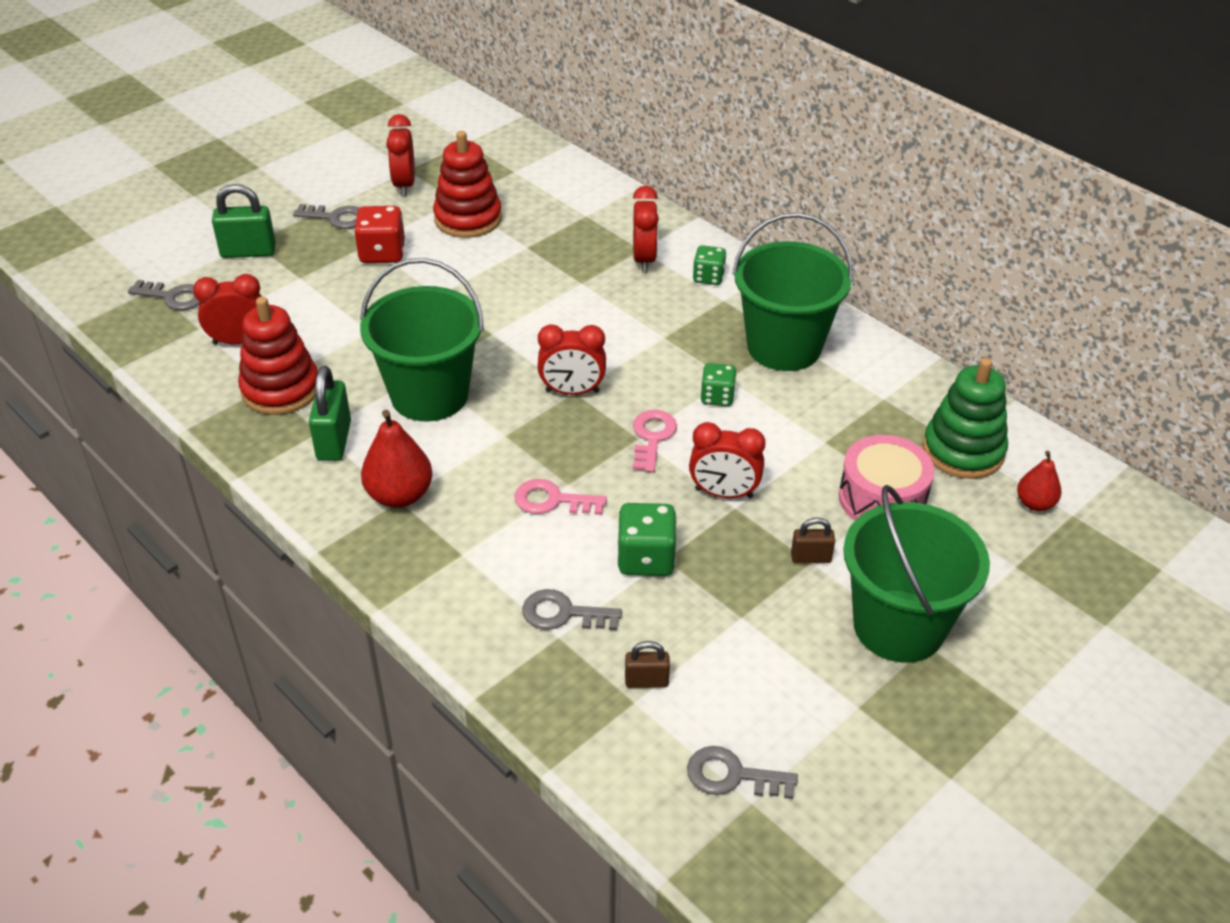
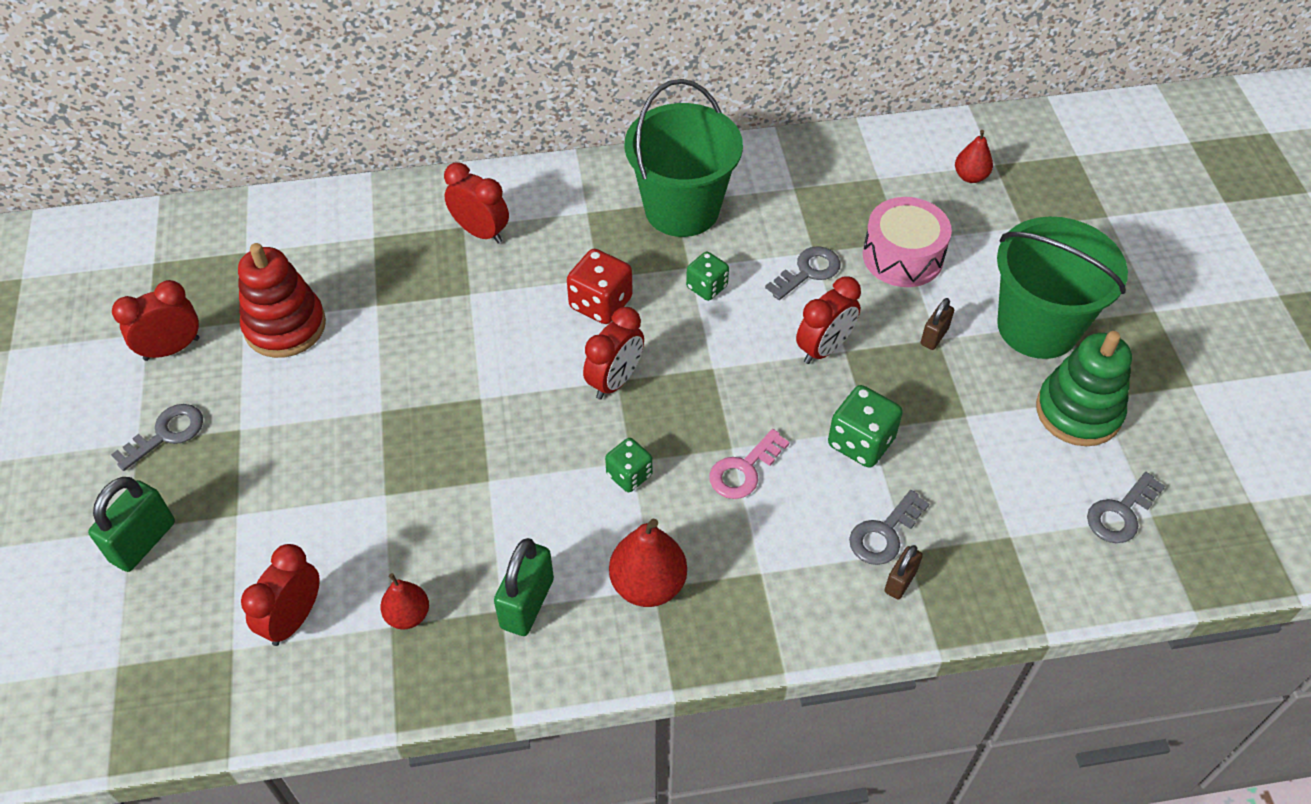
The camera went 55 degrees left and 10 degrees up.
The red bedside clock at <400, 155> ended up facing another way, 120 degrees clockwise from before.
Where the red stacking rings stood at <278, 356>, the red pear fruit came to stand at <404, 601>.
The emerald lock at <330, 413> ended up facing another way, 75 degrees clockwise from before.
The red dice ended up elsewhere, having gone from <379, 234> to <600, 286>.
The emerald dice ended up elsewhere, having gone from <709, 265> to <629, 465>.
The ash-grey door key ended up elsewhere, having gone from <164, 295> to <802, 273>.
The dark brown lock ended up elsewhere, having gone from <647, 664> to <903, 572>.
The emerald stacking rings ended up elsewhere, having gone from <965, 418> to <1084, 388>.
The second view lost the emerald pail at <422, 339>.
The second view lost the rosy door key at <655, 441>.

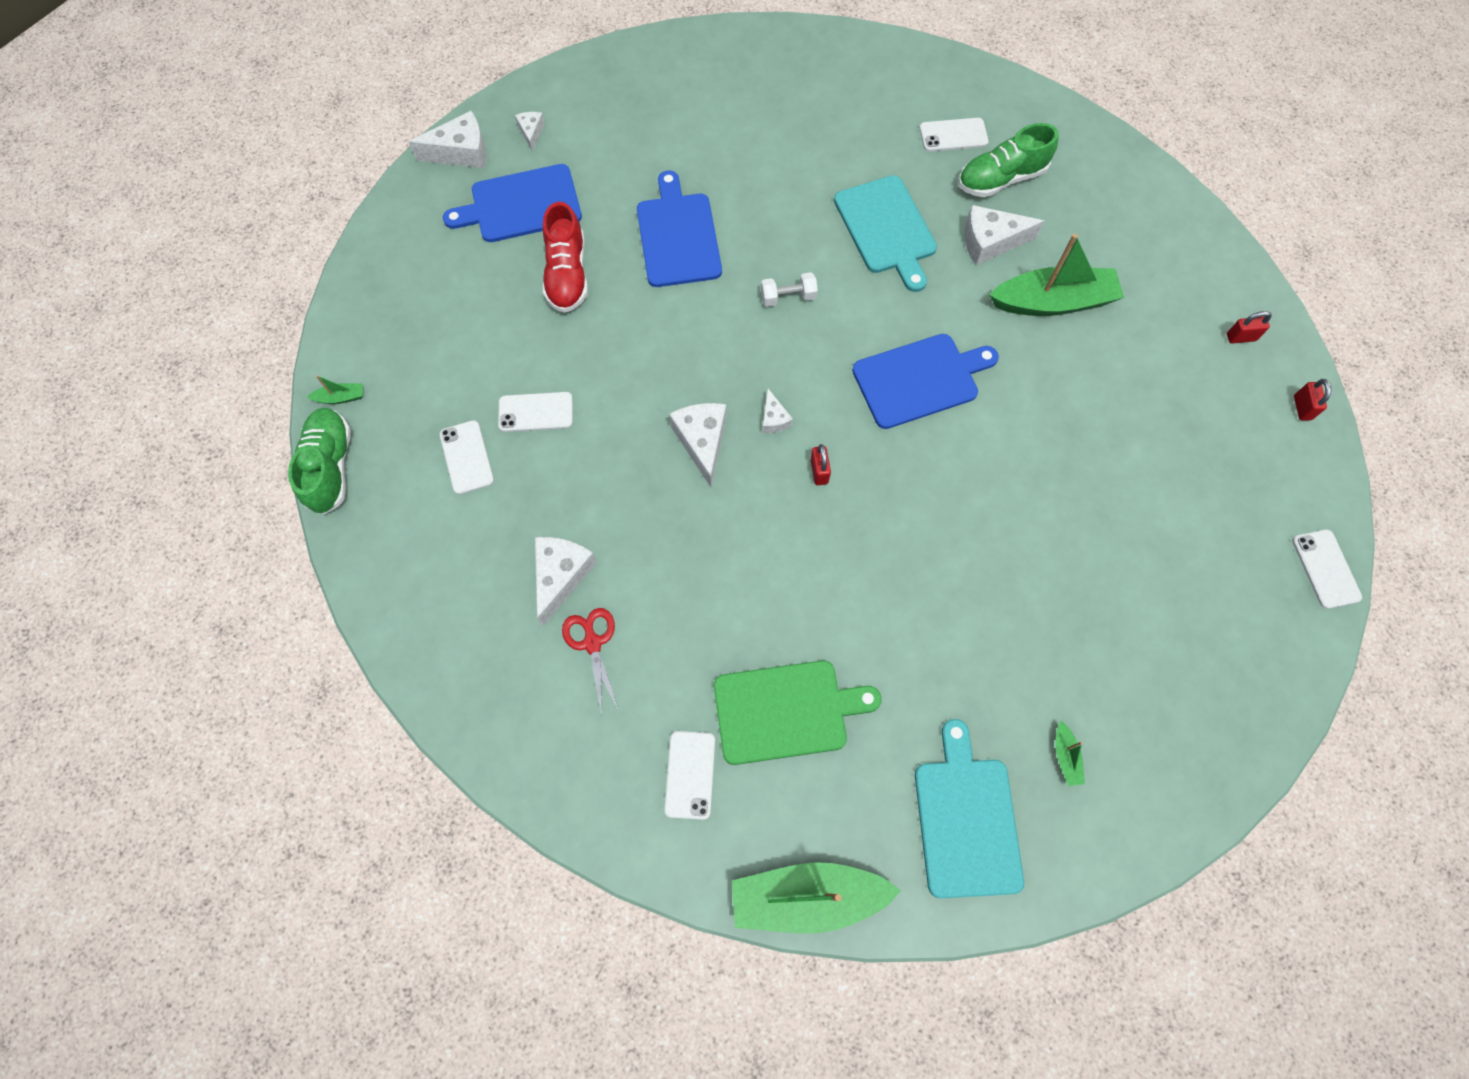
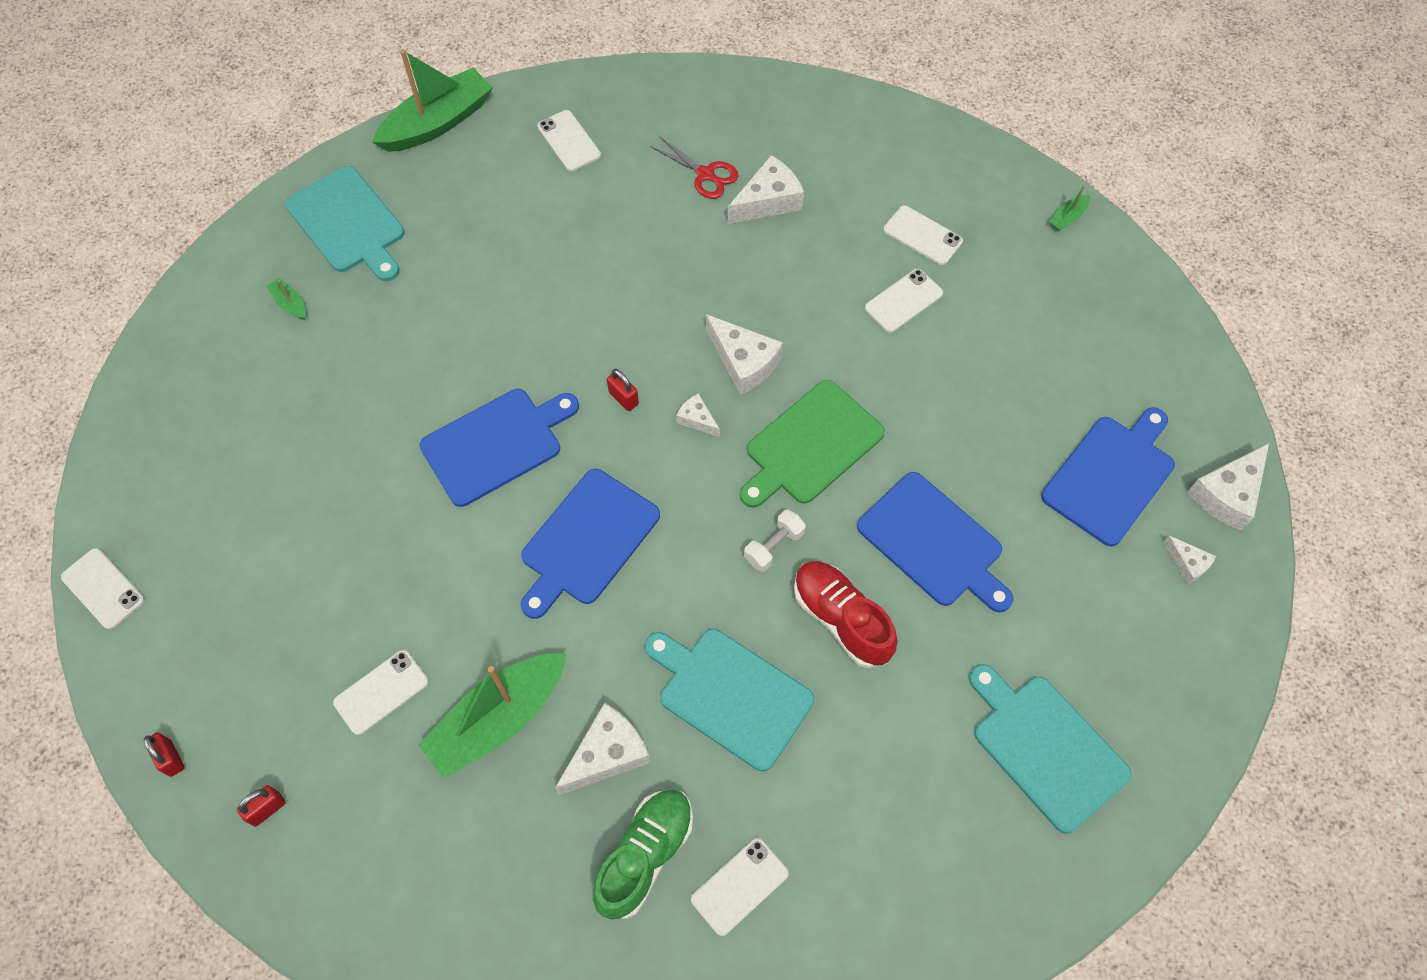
The camera went 145 degrees right and 5 degrees down.
The second view gained the white phone at <381, 692>.
The second view gained the blue chopping board at <499, 448>.
The white cheese wedge at <566, 581> ended up facing another way, 105 degrees counterclockwise from before.
The emerald chopping board ended up elsewhere, having gone from <797, 712> to <812, 444>.
The red lace-up shoe ended up elsewhere, having gone from <565, 257> to <845, 614>.
The second view gained the teal chopping board at <1050, 749>.
The second view lost the emerald lace-up shoe at <319, 461>.

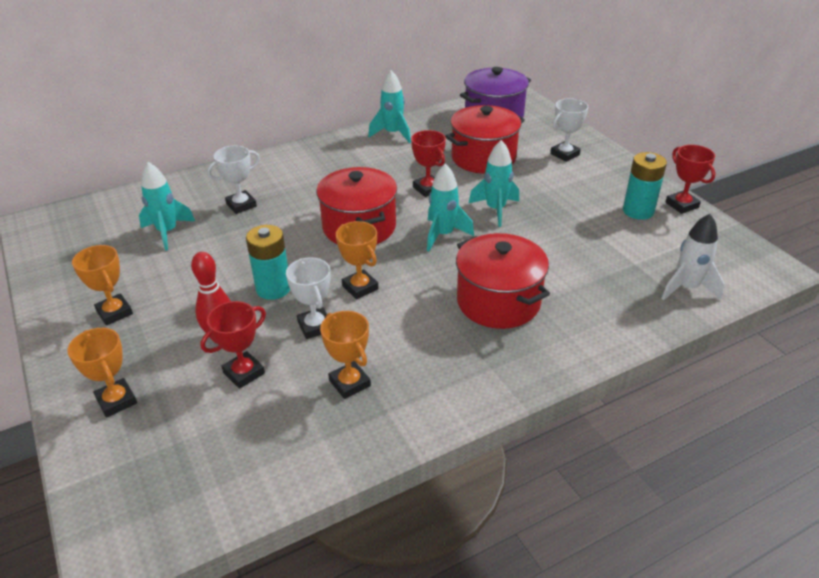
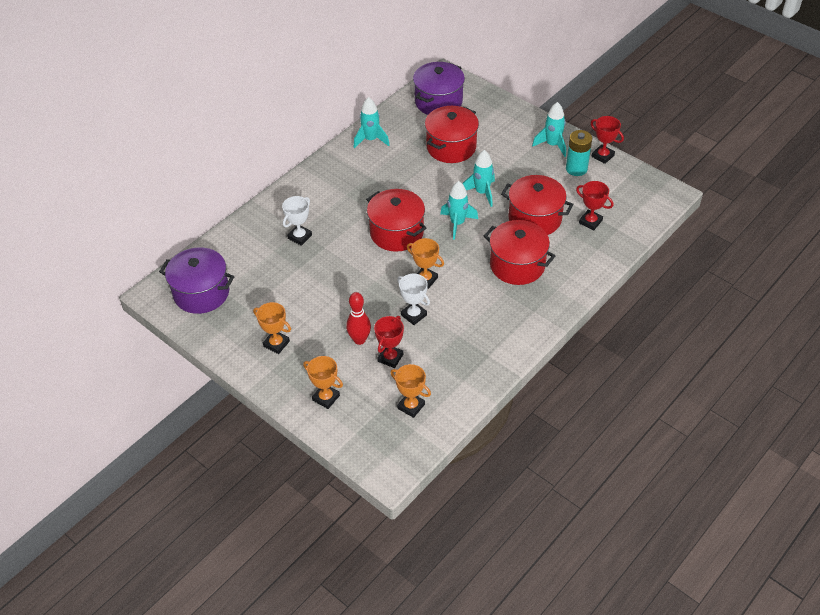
The camera went 20 degrees left and 10 degrees up.
The second view gained the violet cooking pot at <197, 280>.
The orange trophy ended up elsewhere, having gone from <345, 355> to <410, 391>.
The second view gained the red cooking pot at <537, 205>.
The teal rocket ended up elsewhere, having gone from <167, 206> to <549, 129>.
The red trophy ended up elsewhere, having gone from <428, 163> to <595, 205>.
The second view lost the teal AA battery at <268, 262>.
The second view lost the white trophy at <569, 130>.
The second view lost the white rocket at <692, 257>.

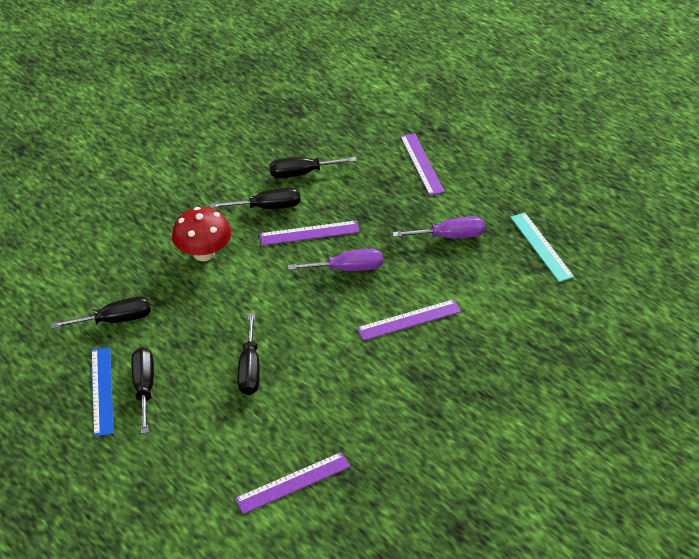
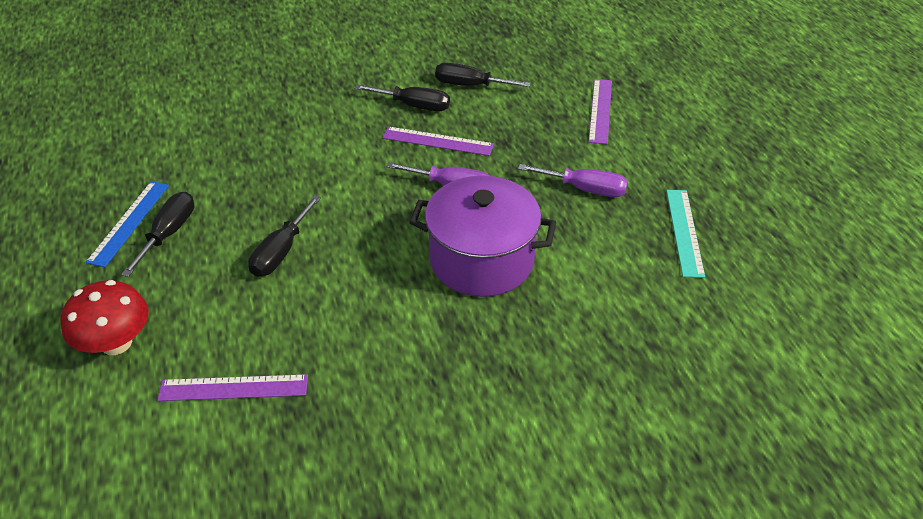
The camera went 25 degrees right and 0 degrees up.
The red toadstool ended up elsewhere, having gone from <201, 234> to <105, 317>.
Where the violet ruler stood at <409, 320>, the violet cooking pot came to stand at <482, 236>.
The second view lost the ebony flat screwdriver at <101, 313>.

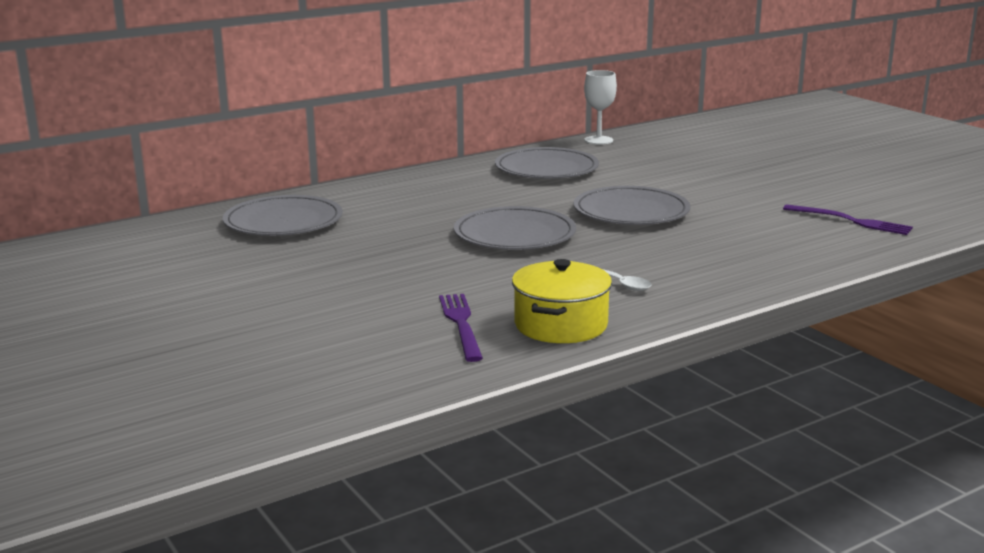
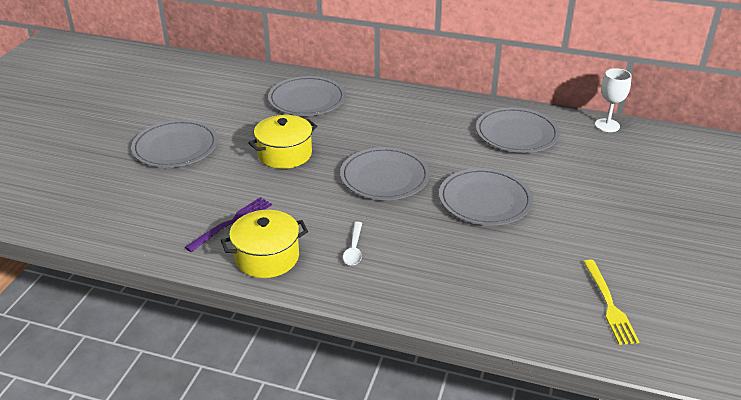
The camera went 50 degrees right and 15 degrees up.
The second view gained the ash-grey plate at <174, 143>.
The second view gained the bright yellow cooking pot at <282, 142>.
What was the violet fork at <848, 219> turned into the bright yellow fork at <611, 302>.

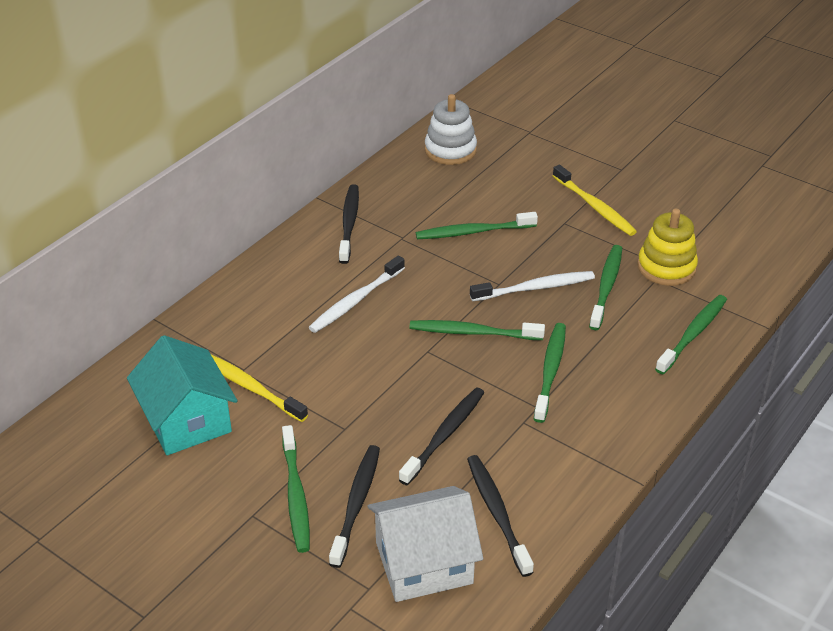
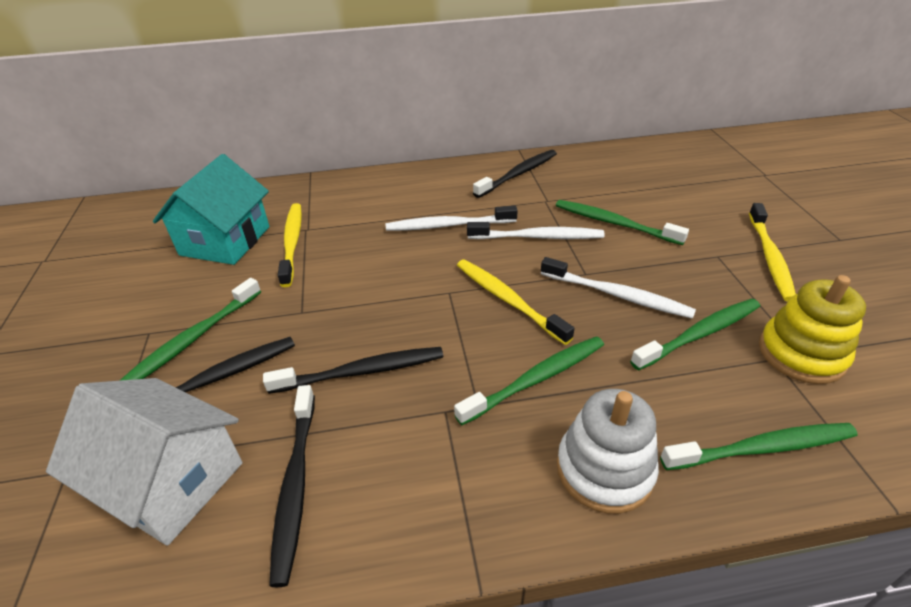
The camera went 45 degrees right and 0 degrees up.
The ebony tooth brush at <500, 516> ended up facing another way, 150 degrees clockwise from before.
What was the emerald tooth brush at <477, 330> turned into the bright yellow tooth brush at <515, 302>.
The second view gained the white tooth brush at <536, 230>.
The white stacking rings ended up elsewhere, having gone from <451, 129> to <608, 451>.

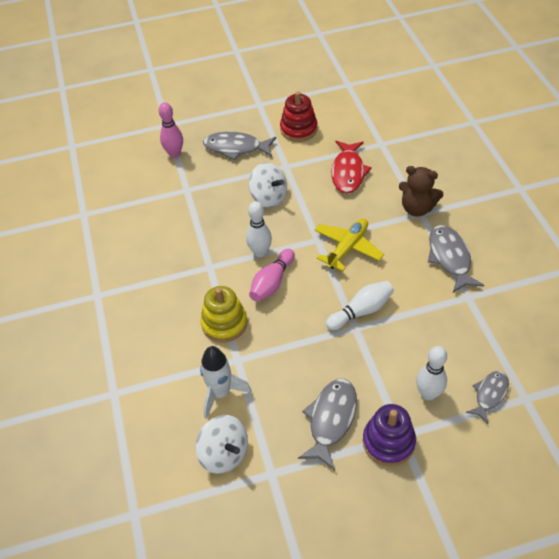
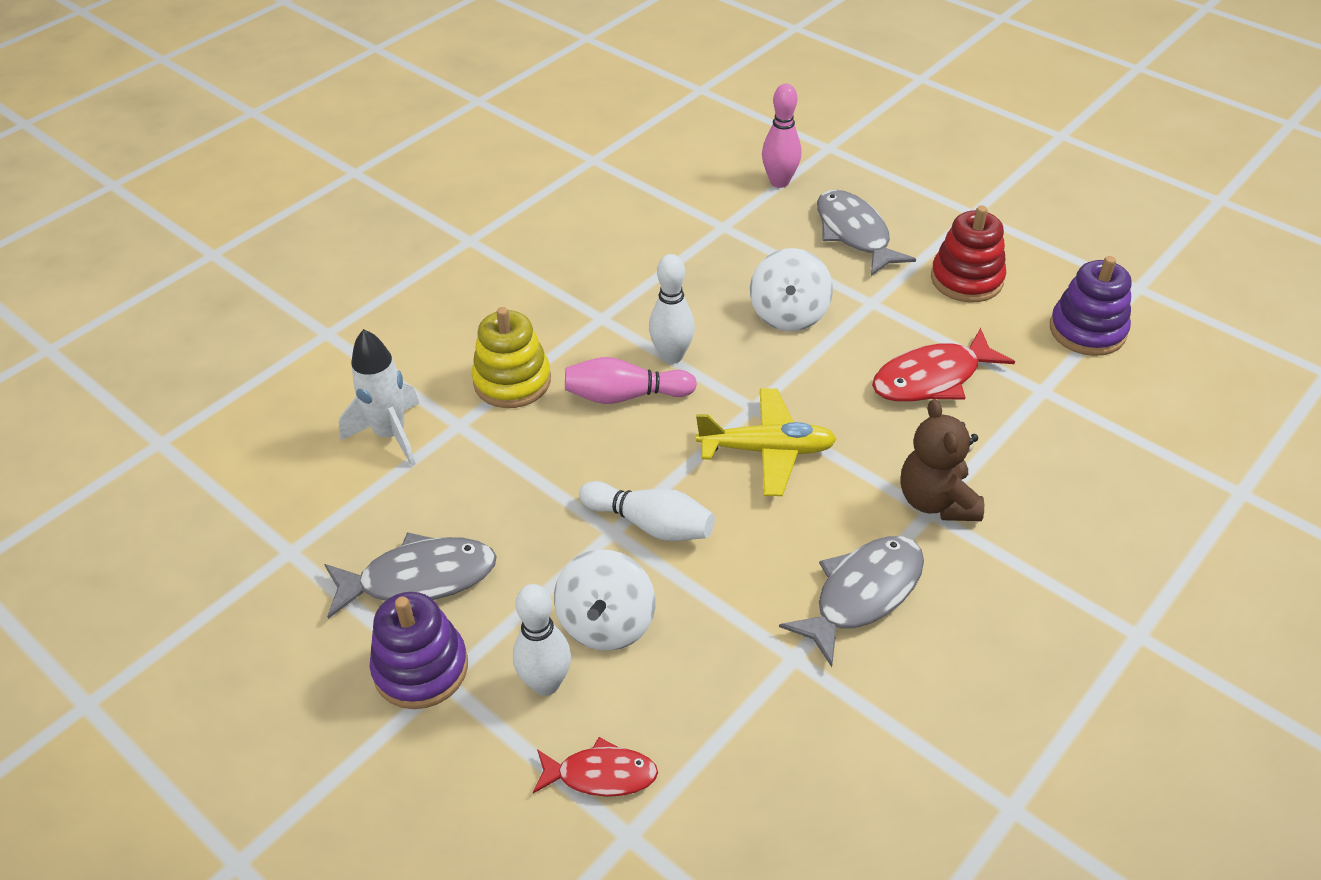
The camera went 55 degrees right and 5 degrees down.
What was the ash-grey fish figure at <487, 397> turned into the red fish figure at <595, 767>.
The white toy top ended up elsewhere, having gone from <221, 444> to <604, 600>.
The second view gained the violet stacking rings at <1091, 306>.

